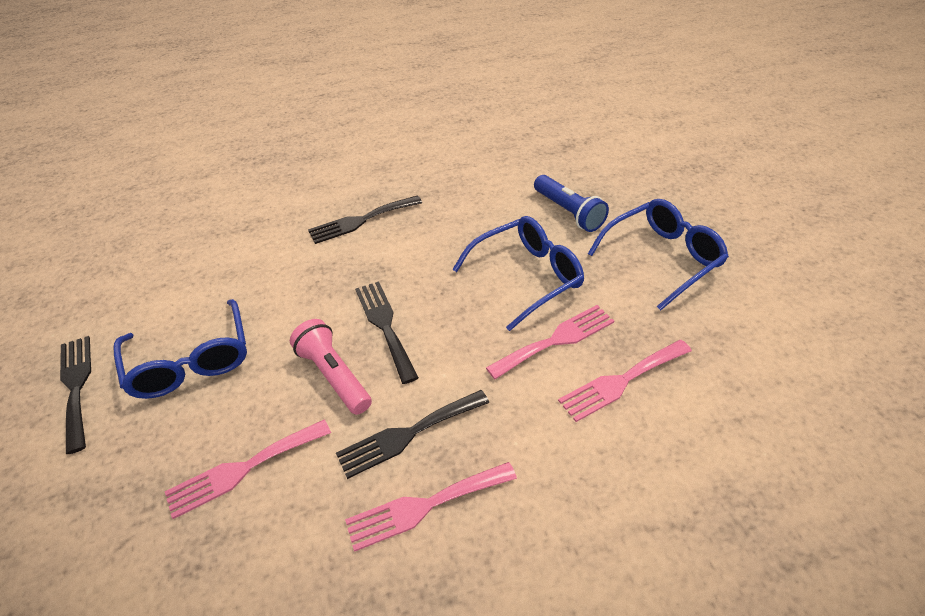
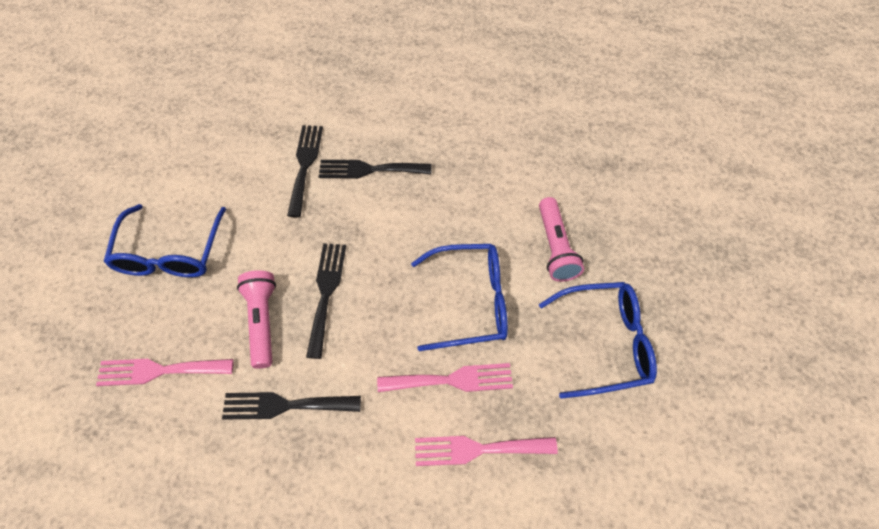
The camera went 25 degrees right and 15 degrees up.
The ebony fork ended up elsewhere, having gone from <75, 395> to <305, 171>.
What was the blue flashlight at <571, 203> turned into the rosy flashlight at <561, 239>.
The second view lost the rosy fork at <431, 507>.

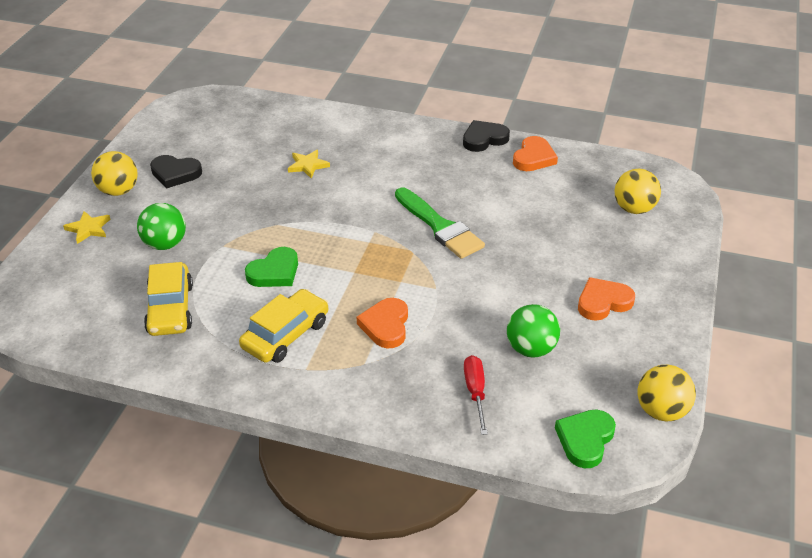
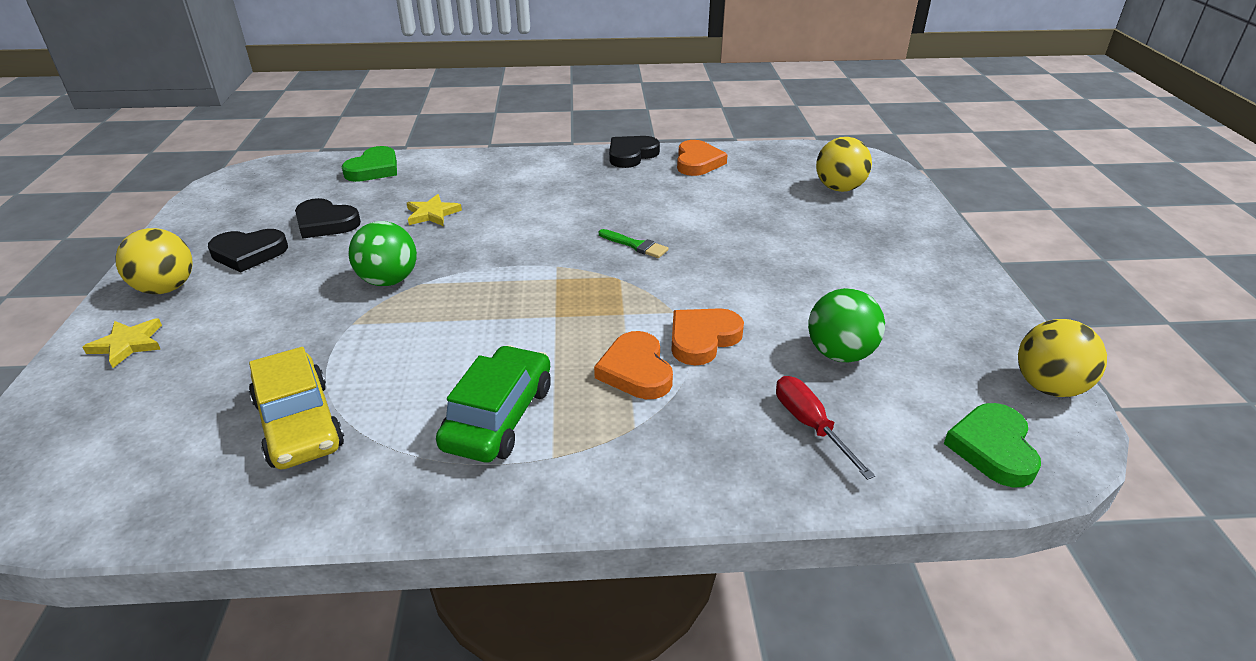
The camera went 20 degrees left and 5 degrees down.
The second view gained the ebony heart at <328, 218>.
The emerald heart ended up elsewhere, having gone from <271, 267> to <369, 164>.
The emerald ball ended up elsewhere, having gone from <161, 226> to <382, 253>.
What was the bright yellow toy car at <283, 326> turned into the emerald toy car at <493, 404>.
The size of the emerald paintbrush at <440, 223> changed by a factor of 0.48.
The orange heart ended up elsewhere, having gone from <606, 299> to <707, 336>.

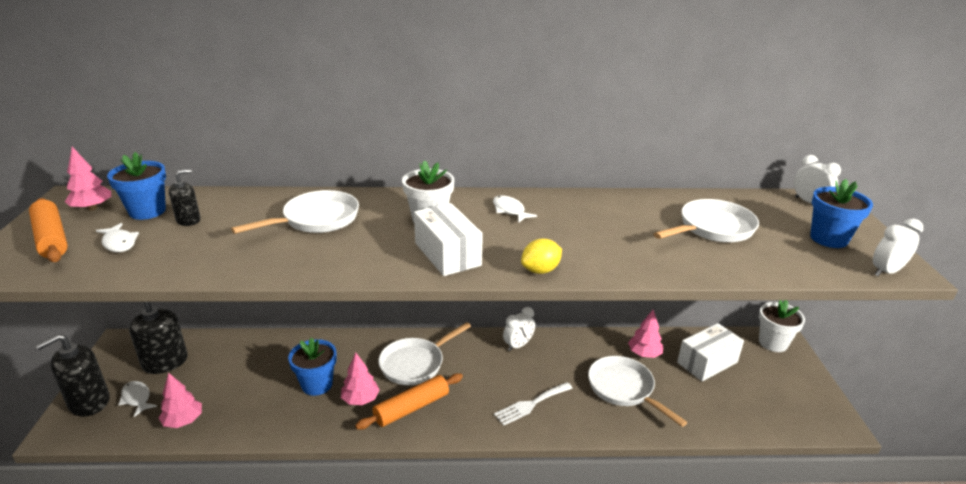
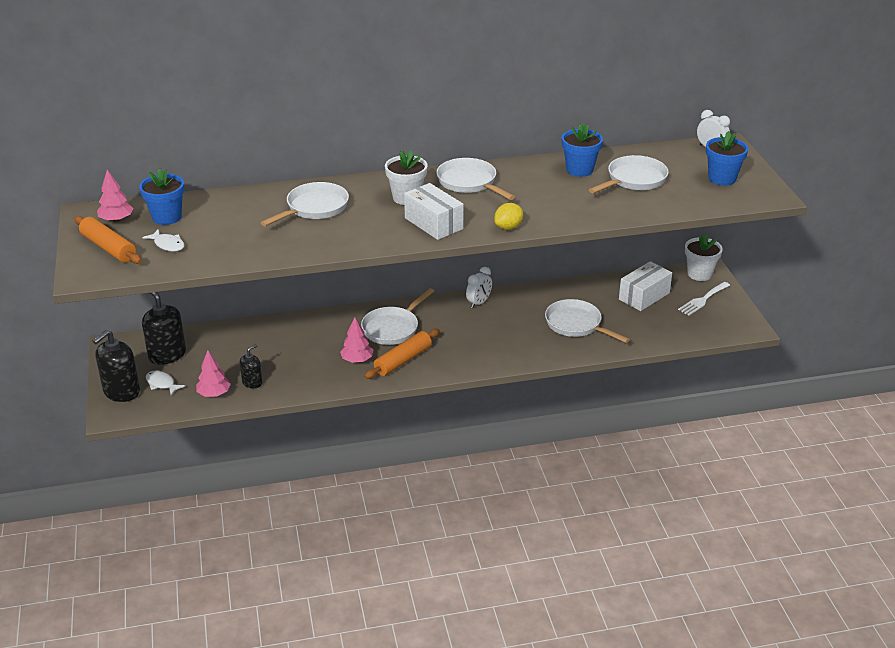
The camera went 10 degrees left and 5 degrees up.
The ebony soap dispenser ended up elsewhere, having gone from <185, 197> to <251, 366>.
Where the white fish figure stood at <515, 209>, the white frying pan came to stand at <475, 179>.
The blue potted plant ended up elsewhere, having gone from <312, 366> to <582, 150>.
The white fork ended up elsewhere, having gone from <533, 404> to <704, 299>.
The second view lost the rosy tree at <645, 334>.
The second view lost the white bedside clock at <898, 247>.

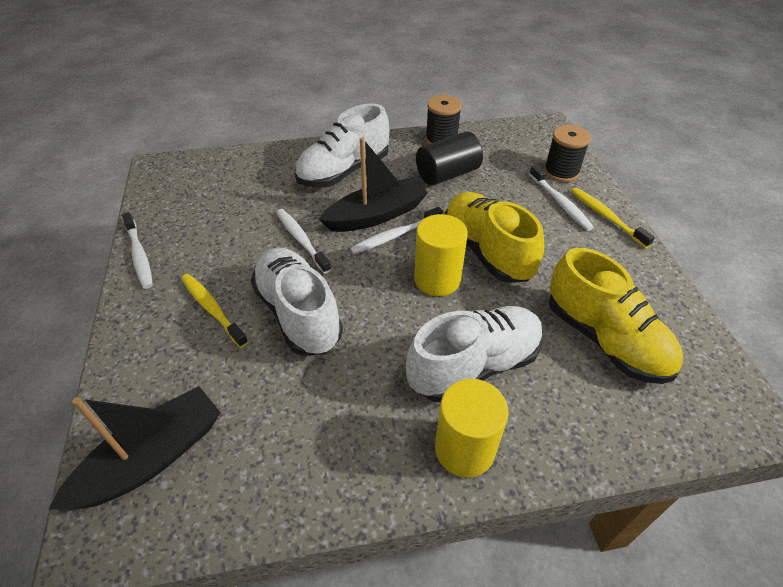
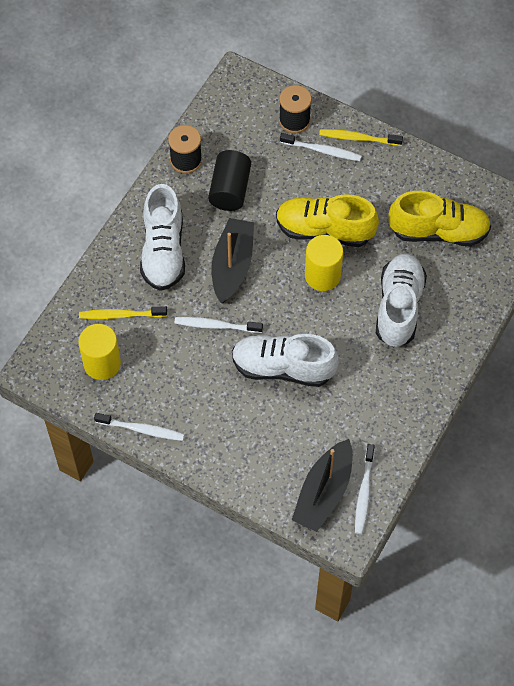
The camera went 50 degrees left and 15 degrees up.
The bright yellow solid cylinder ended up elsewhere, having gone from <471, 428> to <99, 352>.
The bright yellow tooth brush ended up elsewhere, having gone from <214, 311> to <123, 312>.
The ebony toy boat at <134, 448> ended up facing another way, 150 degrees counterclockwise from before.
The white tooth brush ended up elsewhere, having gone from <396, 230> to <365, 489>.

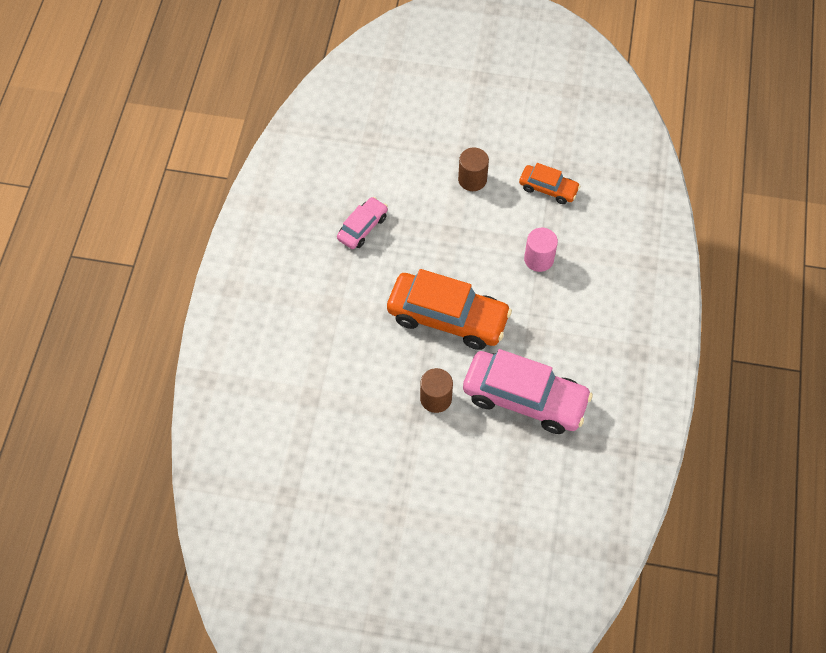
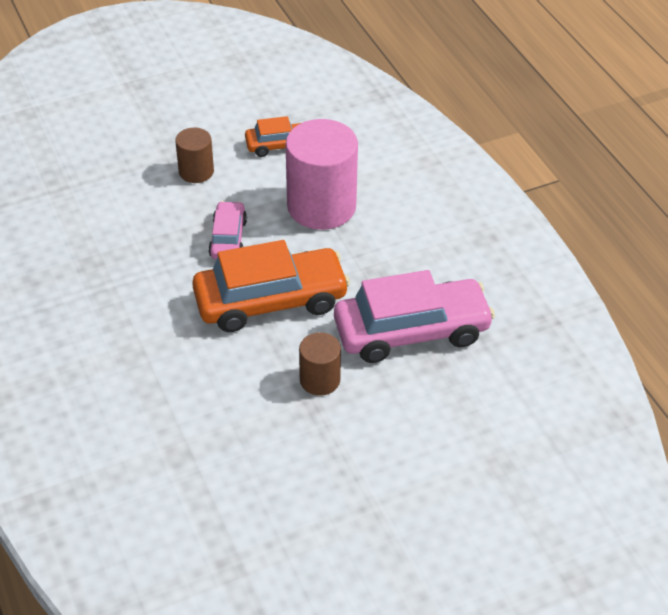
The camera went 35 degrees left and 15 degrees down.
The rosy toy car ended up elsewhere, having gone from <362, 223> to <227, 230>.
The size of the rosy solid cylinder at <541, 250> changed by a factor of 1.92.

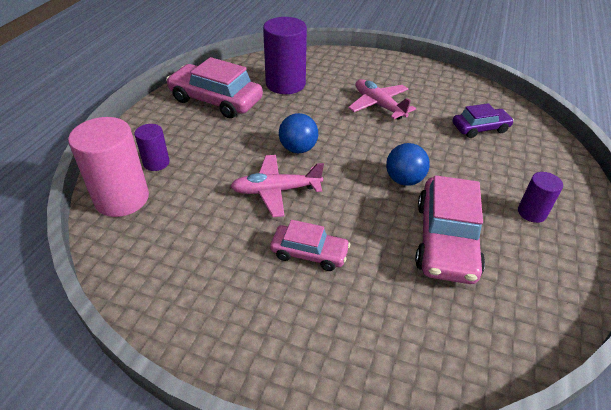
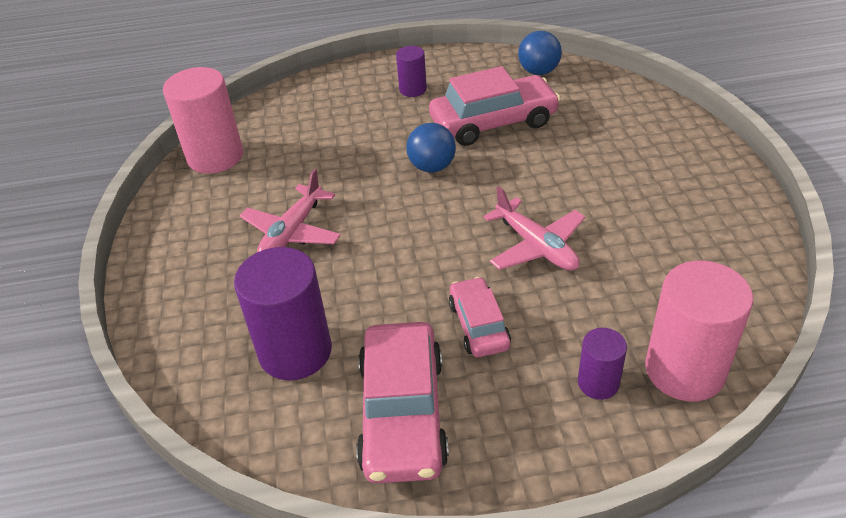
The camera went 115 degrees left and 0 degrees up.
The second view gained the rosy solid cylinder at <203, 120>.
The rosy toy car ended up elsewhere, having gone from <310, 245> to <480, 317>.
The blue ball ended up elsewhere, having gone from <298, 133> to <540, 53>.
The second view lost the violet toy car at <483, 120>.

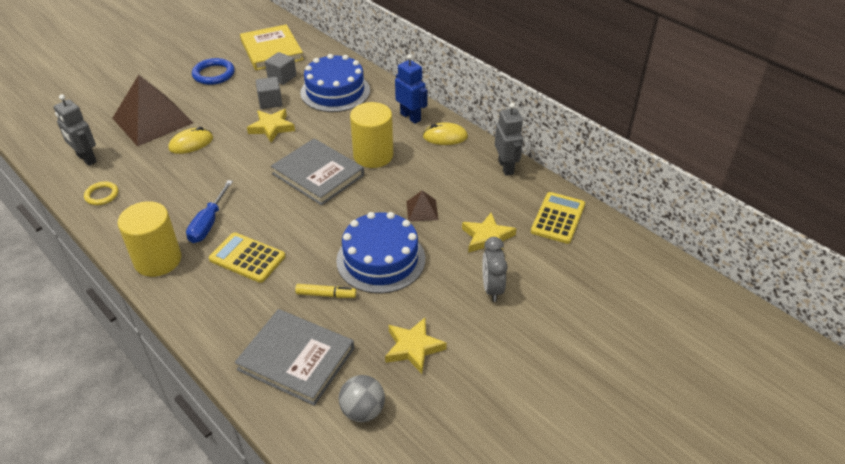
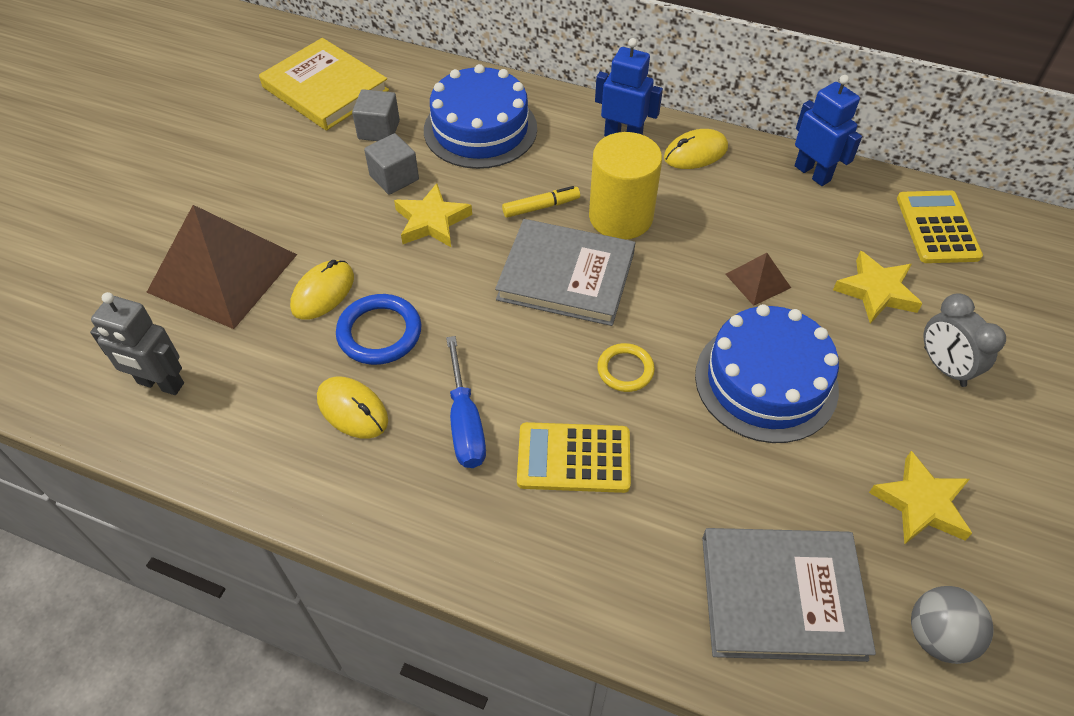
The camera went 25 degrees left and 10 degrees up.
The second view gained the bright yellow PC mouse at <352, 407>.
The blue hoop ended up elsewhere, having gone from <213, 71> to <378, 329>.
The bright yellow felt pen ended up elsewhere, having gone from <325, 291> to <541, 202>.
The bright yellow hoop ended up elsewhere, having gone from <101, 193> to <626, 367>.
What was the ash-grey toy robot at <509, 139> turned into the blue toy robot at <828, 130>.
The second view lost the bright yellow solid cylinder at <149, 239>.

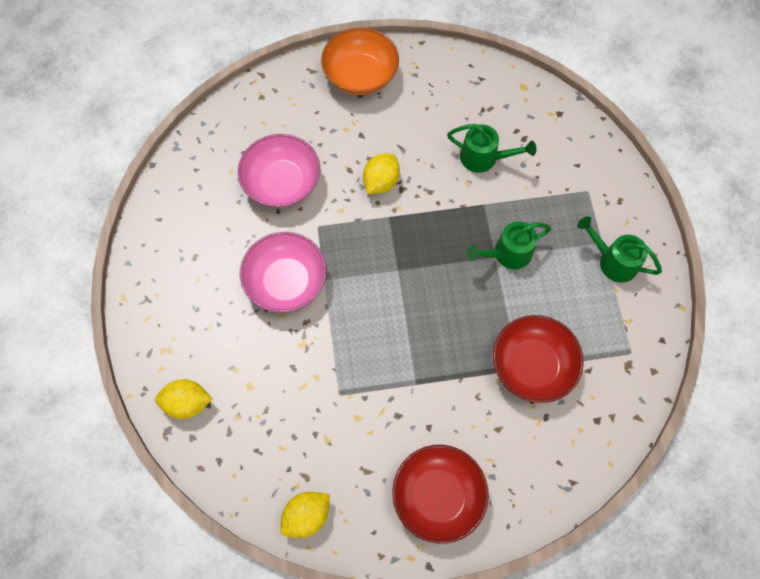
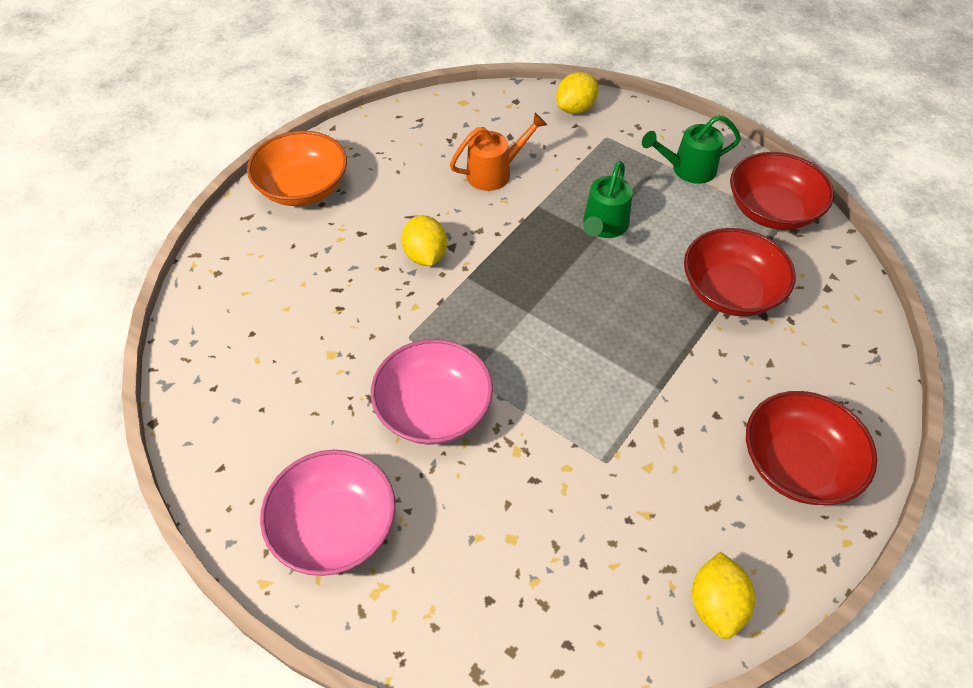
The camera went 45 degrees left and 15 degrees down.
The rosy serving bowl ended up elsewhere, having gone from <279, 171> to <328, 513>.
What was the emerald sprinkling can at <491, 148> turned into the orange sprinkling can at <498, 152>.
The bright yellow lemon ended up elsewhere, having gone from <183, 399> to <577, 93>.
The second view gained the red serving bowl at <782, 191>.

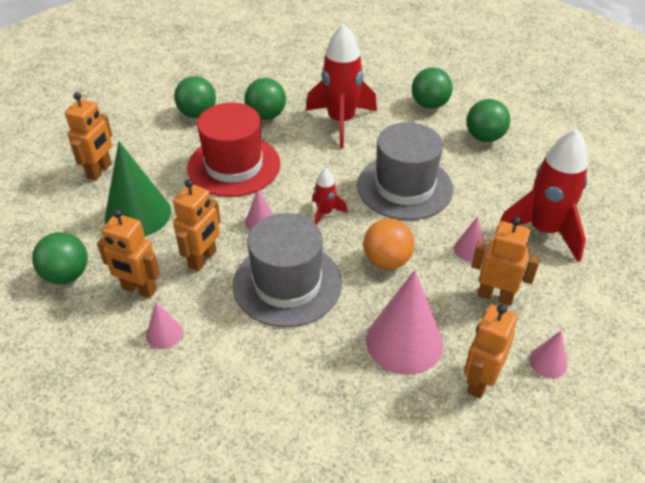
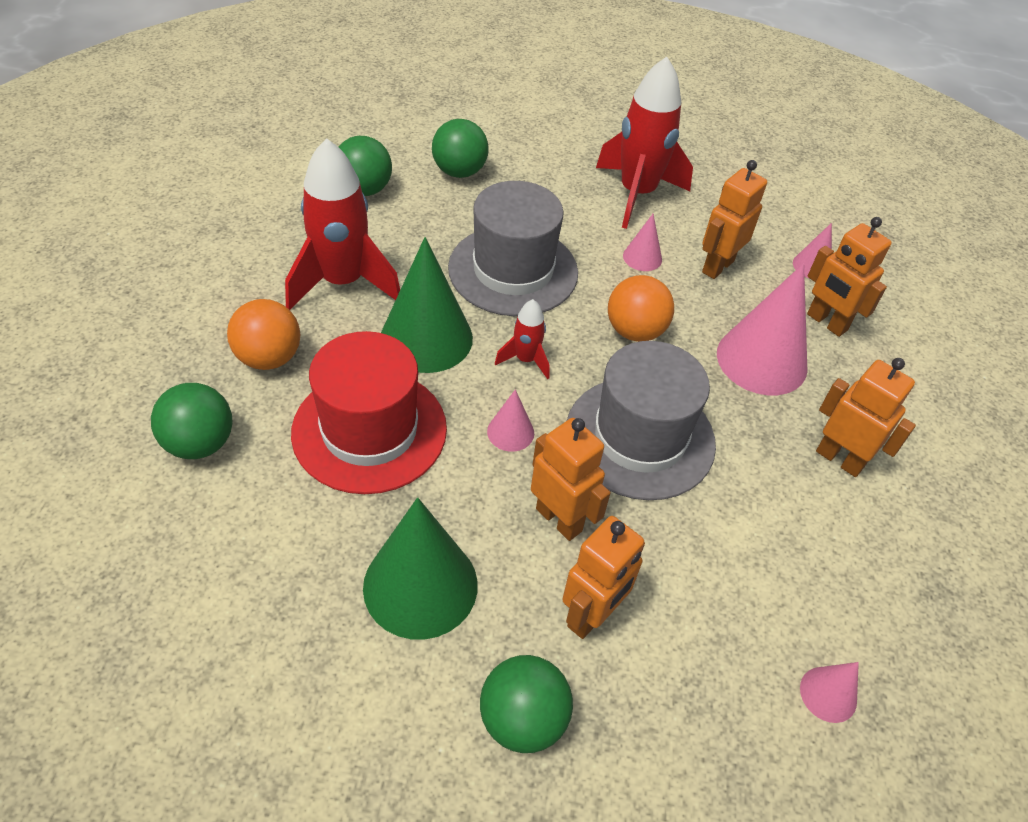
The camera went 75 degrees left and 5 degrees up.
What was the emerald ball at <265, 99> turned into the orange ball at <263, 334>.
The second view gained the emerald cone shape at <427, 305>.
The rosy cone shape ended up elsewhere, having gone from <164, 325> to <829, 692>.
The orange toy robot ended up elsewhere, having gone from <88, 136> to <866, 417>.

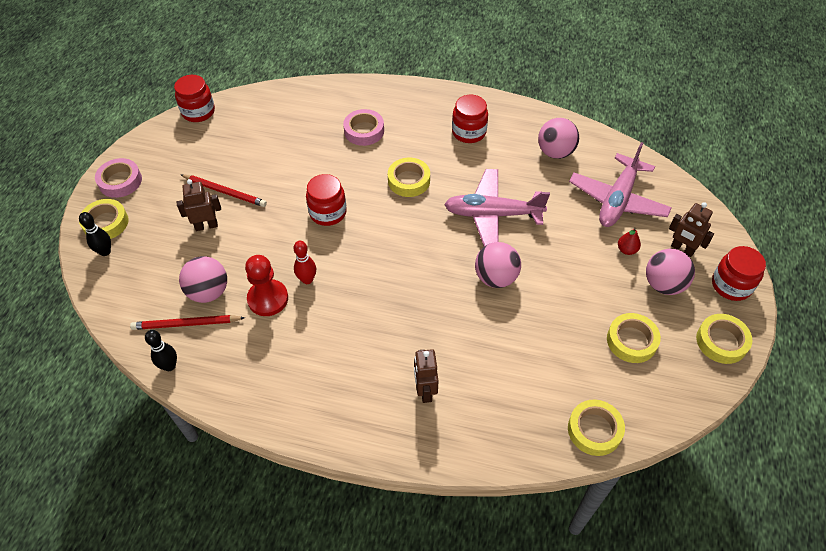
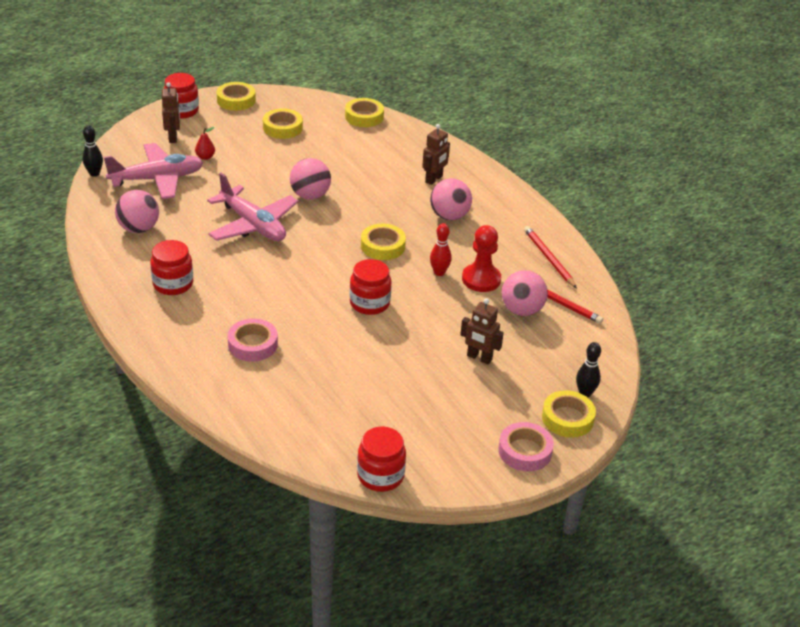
The camera went 140 degrees left and 15 degrees down.
The ebony bowling pin ended up elsewhere, having gone from <161, 350> to <92, 151>.
The bright yellow roll of tape ended up elsewhere, having gone from <409, 177> to <383, 242>.
The rosy ball ended up elsewhere, having gone from <670, 272> to <451, 199>.
The red pencil ended up elsewhere, having gone from <224, 190> to <550, 257>.

